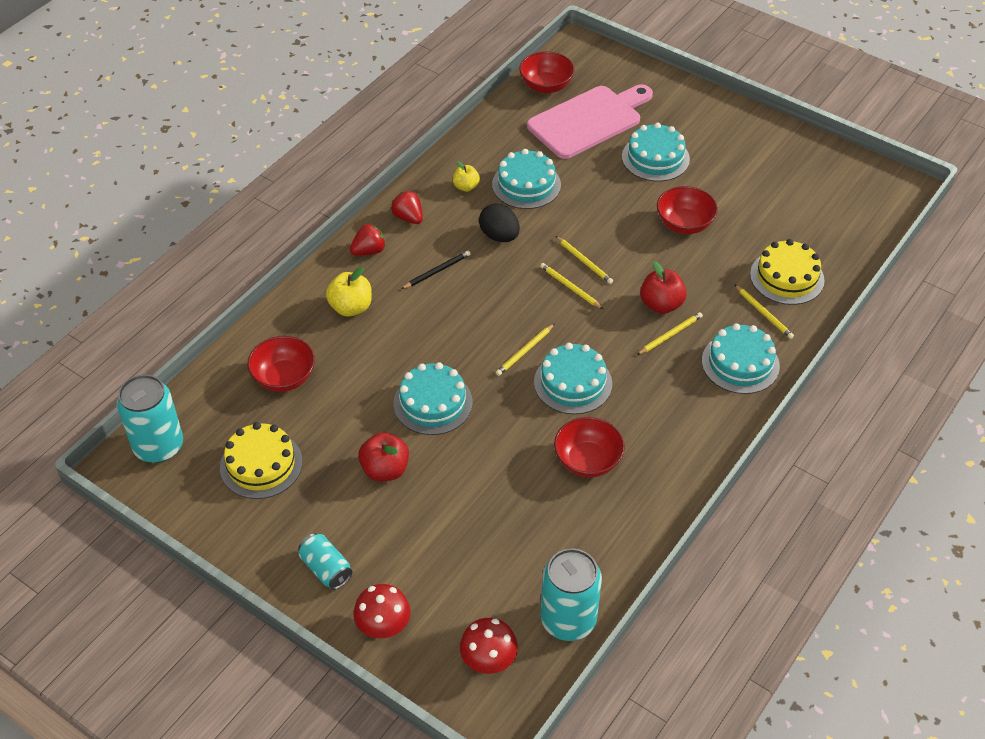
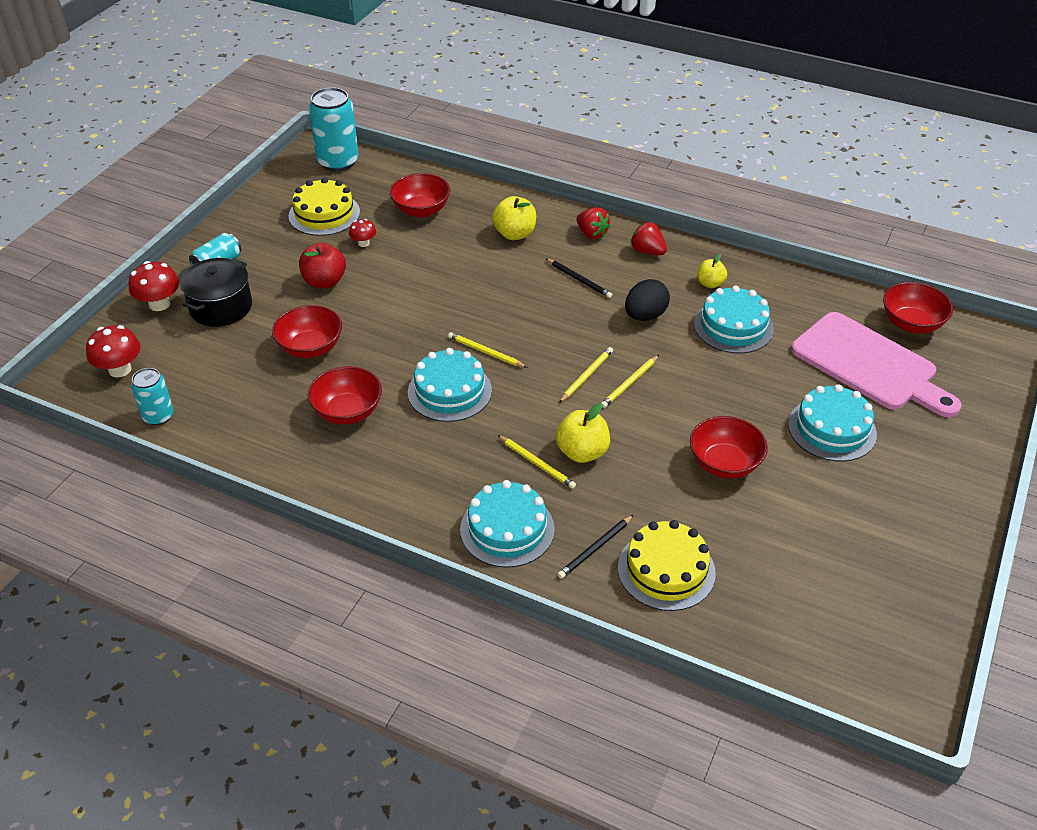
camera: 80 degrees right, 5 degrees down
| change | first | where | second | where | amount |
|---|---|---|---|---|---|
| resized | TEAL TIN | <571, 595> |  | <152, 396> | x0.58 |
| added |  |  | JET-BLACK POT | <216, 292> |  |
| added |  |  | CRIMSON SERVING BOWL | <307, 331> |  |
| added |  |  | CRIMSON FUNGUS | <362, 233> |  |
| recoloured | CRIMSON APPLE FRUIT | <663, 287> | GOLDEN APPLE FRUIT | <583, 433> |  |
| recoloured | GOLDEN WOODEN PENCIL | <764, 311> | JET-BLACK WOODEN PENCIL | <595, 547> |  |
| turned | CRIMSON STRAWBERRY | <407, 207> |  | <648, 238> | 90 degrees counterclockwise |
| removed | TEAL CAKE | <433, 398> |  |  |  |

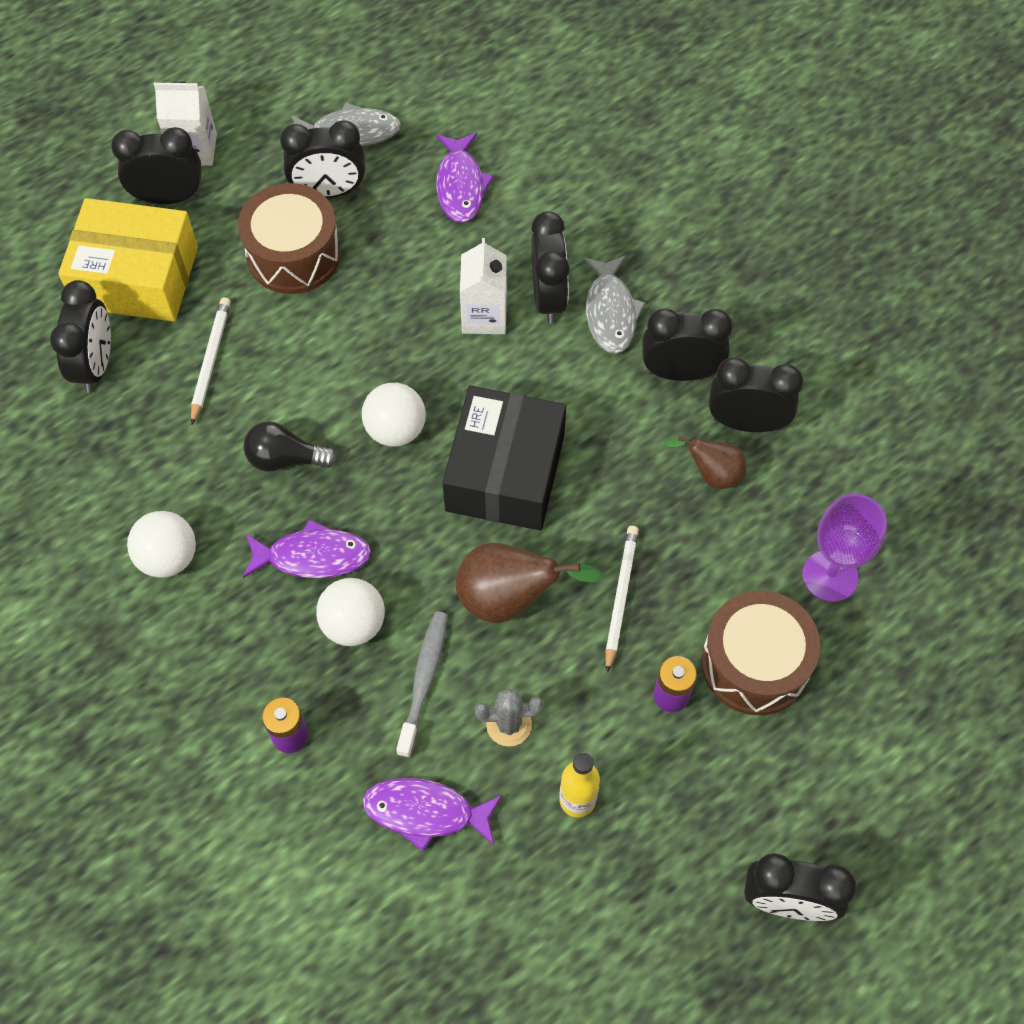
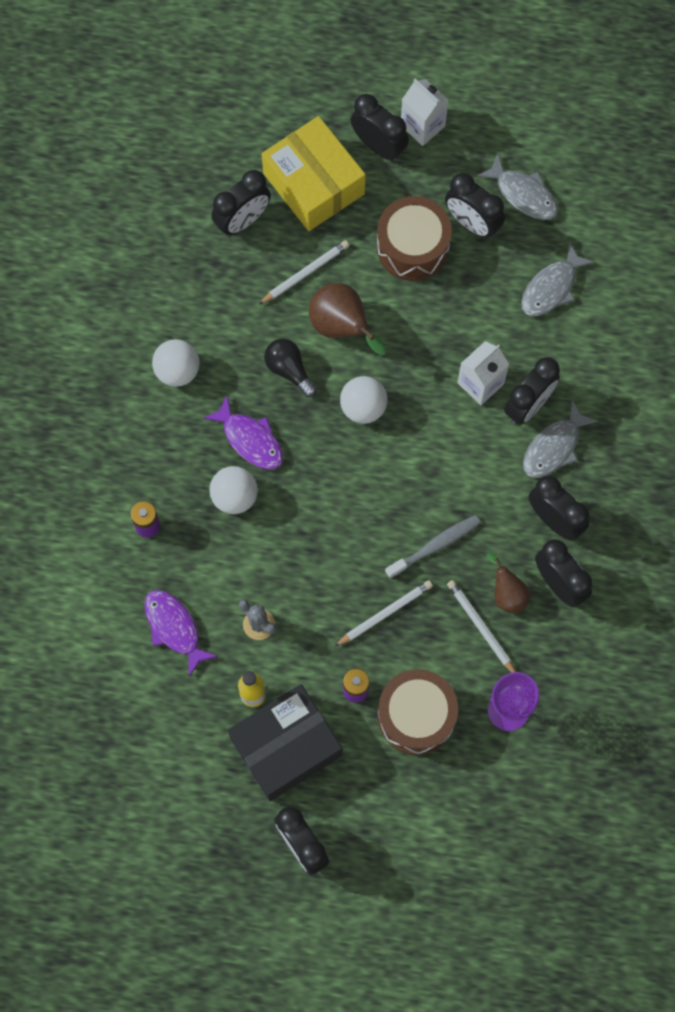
camera: 45 degrees right, 10 degrees up
| change | first | where | second | where | amount |
|---|---|---|---|---|---|
| moved | JET-BLACK BOX | <504, 458> |  | <285, 742> |  |
| moved | BROWN PEAR FRUIT | <529, 583> |  | <347, 319> |  |
| moved | ASH-GREY TOOTHBRUSH | <422, 684> |  | <432, 547> |  |
| added |  |  | PURE WHITE WOODEN PENCIL | <481, 626> |  |
| recoloured | PURPLE FISH FIGURE | <465, 178> | ASH-GREY FISH FIGURE | <558, 279> |  |

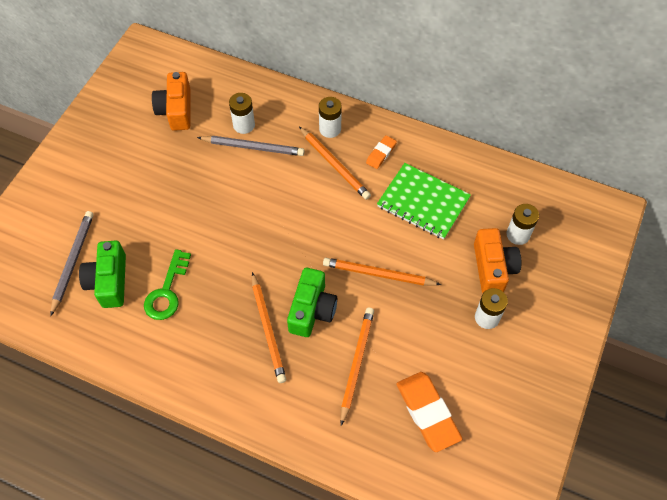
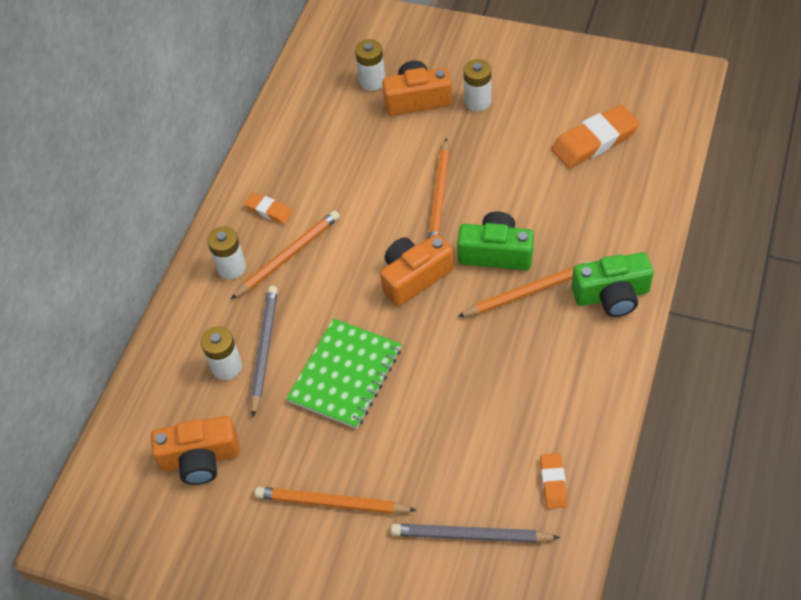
camera: 90 degrees left, 5 degrees down
| change | first | where | second | where | amount |
|---|---|---|---|---|---|
| moved | BRIGHT ORANGE WOODEN PENCIL | <357, 367> |  | <336, 500> |  |
| moved | EMERALD NOTEBOOK | <424, 201> |  | <344, 373> |  |
| added |  |  | BRIGHT ORANGE COMPACT CAMERA | <417, 270> |  |
| added |  |  | BRIGHT ORANGE ERASER | <554, 481> |  |
| moved | EMERALD COMPACT CAMERA | <102, 274> |  | <612, 284> |  |
| removed | EMERALD KEY | <167, 284> |  |  |  |

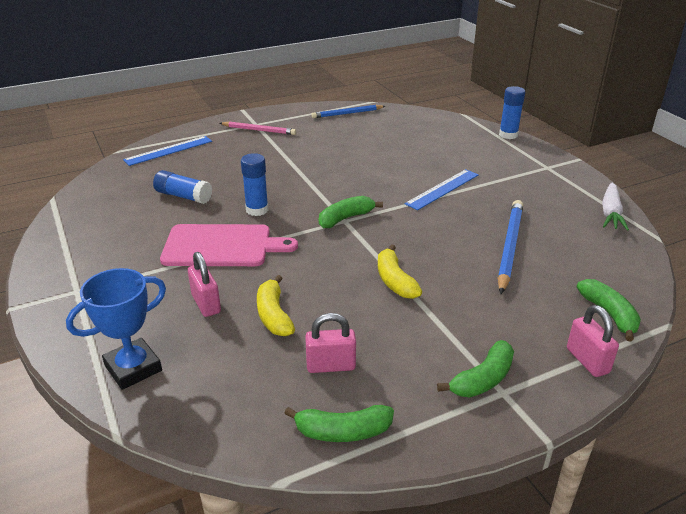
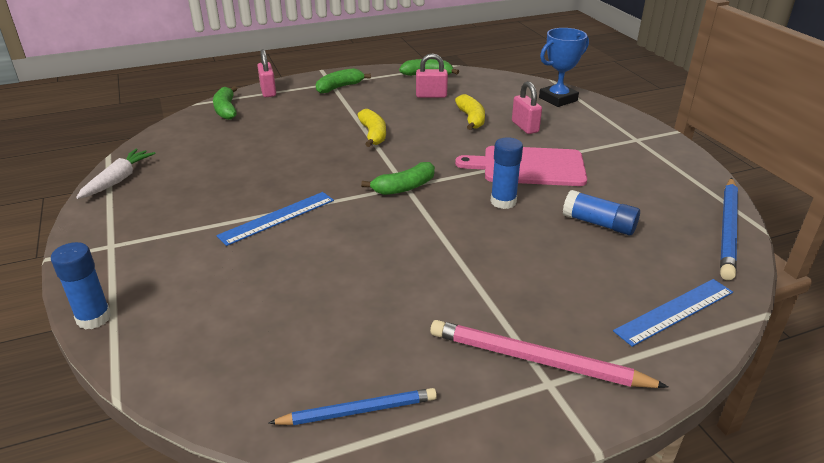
camera: 175 degrees left, 0 degrees up
| change | first | where | second | where | amount |
|---|---|---|---|---|---|
| resized | PINK WOODEN PENCIL | <258, 128> |  | <549, 354> | x1.52 |
| moved | BLUE WOODEN PENCIL | <510, 247> |  | <729, 229> |  |

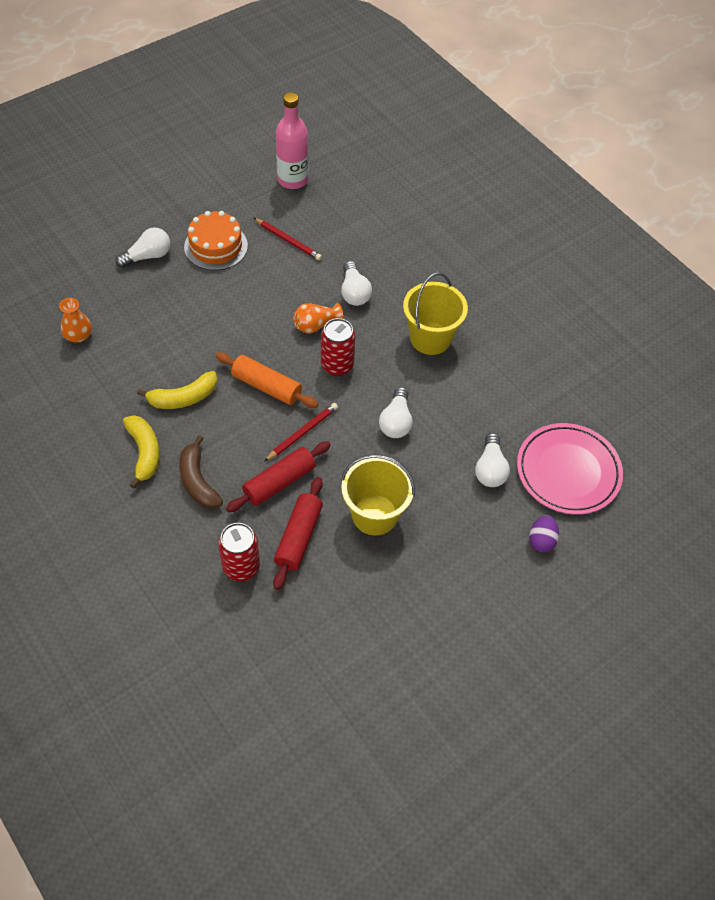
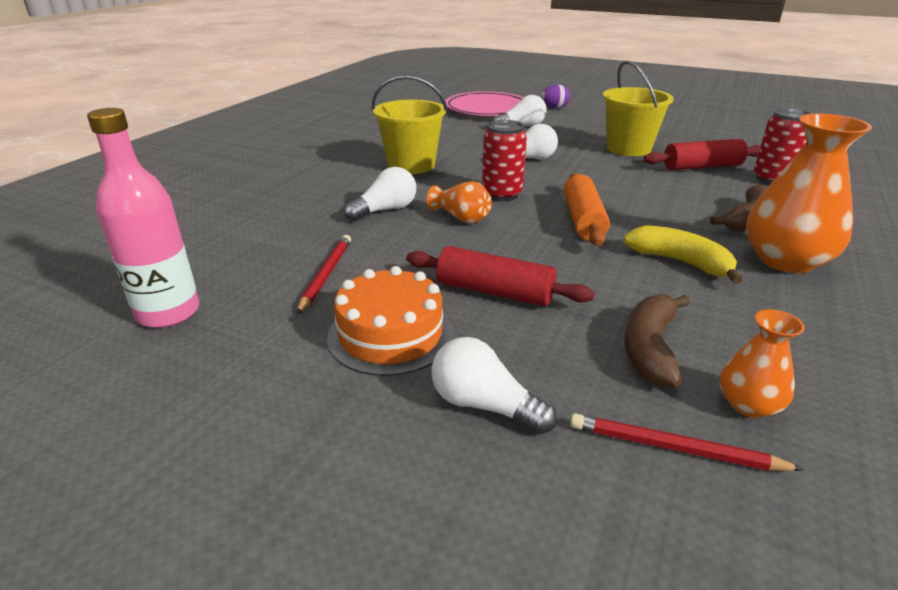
camera: 115 degrees left, 25 degrees down
| change | first | where | second | where | amount |
|---|---|---|---|---|---|
| moved | CRIMSON DOUGH ROLLER | <278, 476> |  | <500, 276> |  |
| moved | CRIMSON WOODEN PENCIL | <301, 432> |  | <687, 442> |  |
| added |  |  | BROWN BANANA FRUIT | <657, 340> |  |
| replaced | GOLDEN BANANA FRUIT | <141, 451> | BRIGHT ORANGE FLOWER VASE | <809, 193> |  |

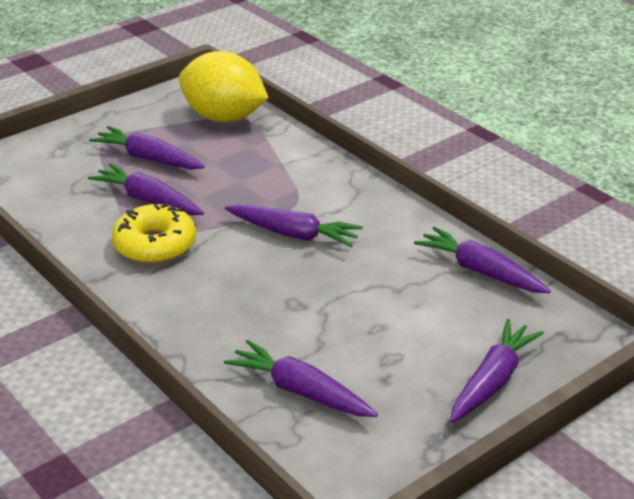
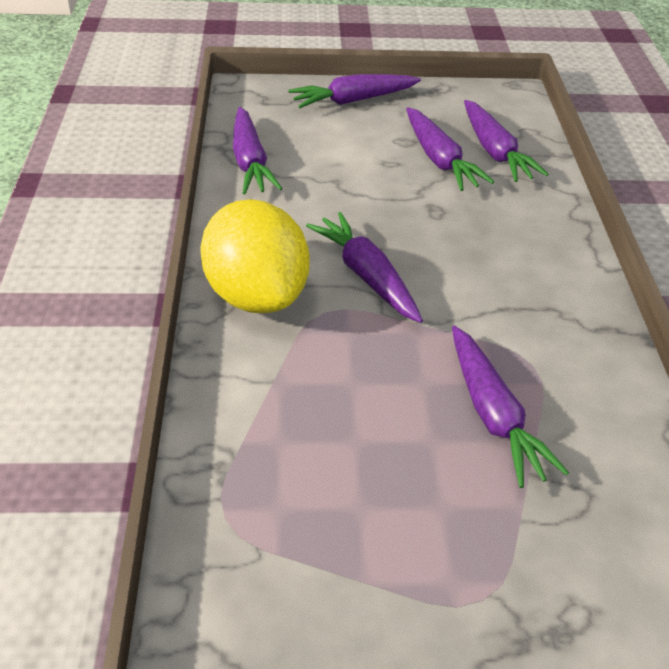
camera: 145 degrees left, 10 degrees up
| change | first | where | second | where | amount |
|---|---|---|---|---|---|
| moved | GOLDEN CITRUS FRUIT | <224, 86> |  | <255, 256> |  |
| moved | PURPLE TOY CARROT | <147, 147> |  | <450, 149> |  |
| removed | GOLDEN DOUGHNUT | <154, 234> |  |  |  |

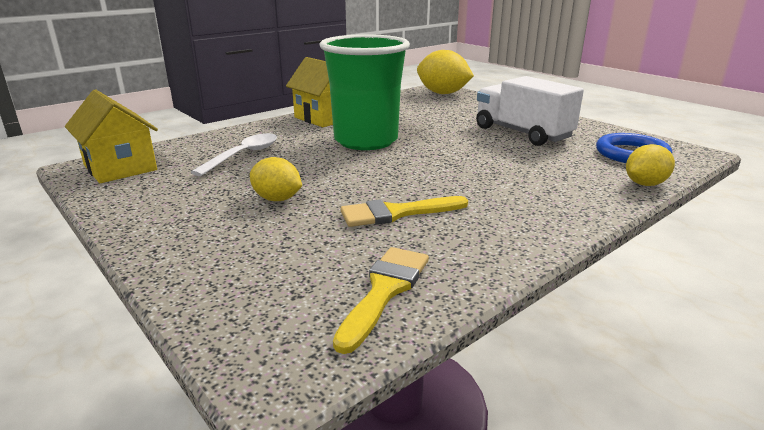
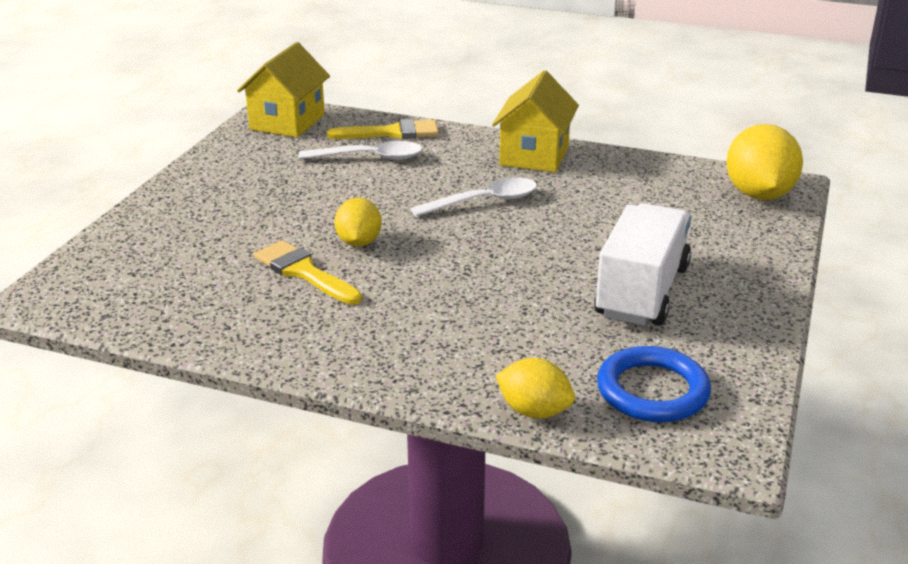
camera: 60 degrees right, 5 degrees up
| change | first | where | second | where | amount |
|---|---|---|---|---|---|
| moved | GOLDEN BRUSH | <381, 300> |  | <383, 129> |  |
| moved | GOLDEN CITRUS FRUIT | <276, 179> |  | <358, 222> |  |
| replaced | EMERALD BEAKER | <364, 92> | PURE WHITE TEASPOON | <473, 197> |  |

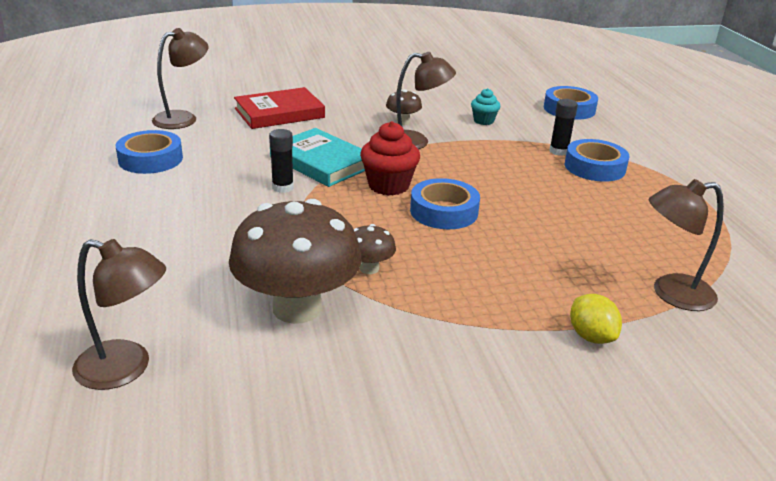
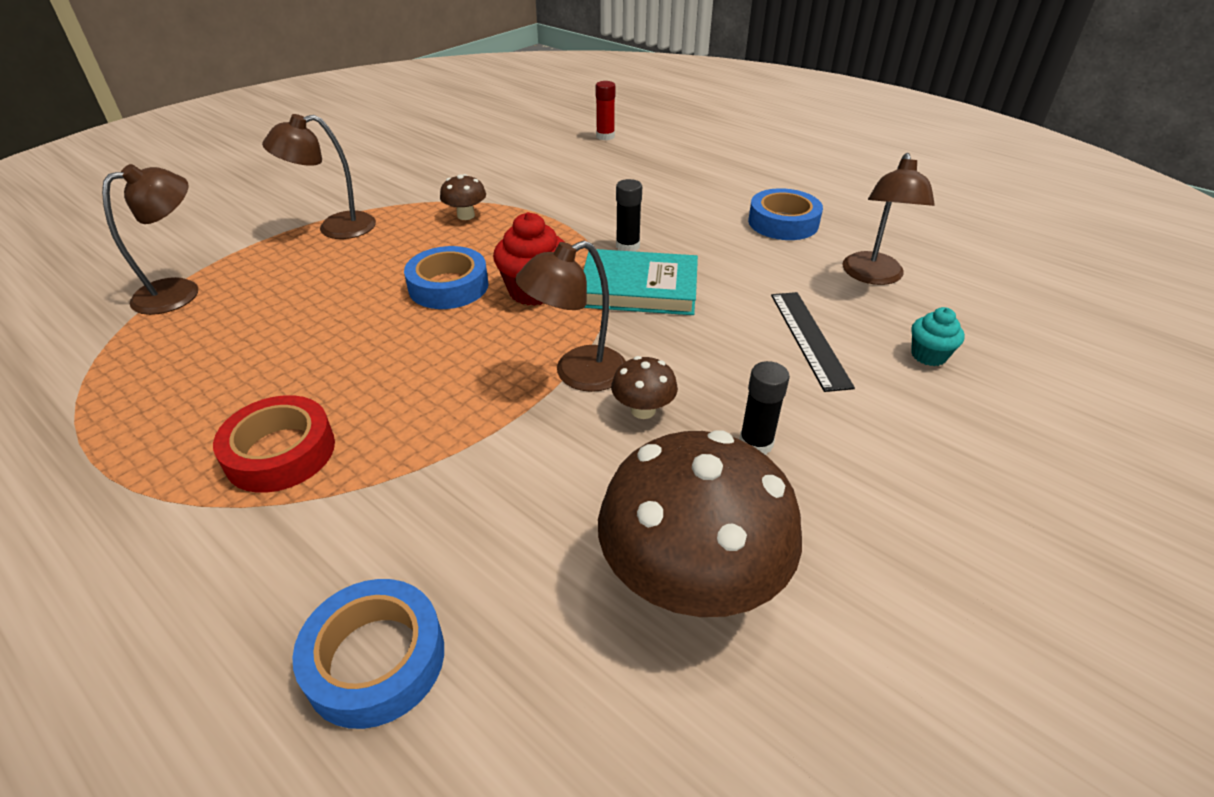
camera: 145 degrees right, 10 degrees up
| change | first | where | second | where | amount |
|---|---|---|---|---|---|
| recoloured | BLUE TAPE | <596, 160> | CRIMSON TAPE | <274, 444> |  |
| moved | BROWN READING LAMP | <119, 314> |  | <319, 176> |  |
| added |  |  | CRIMSON GLUE STICK | <605, 110> |  |
| moved | BROWN FUNGUS | <295, 261> |  | <700, 523> |  |
| moved | JET-BLACK GLUE STICK | <563, 127> |  | <764, 408> |  |
| replaced | CRIMSON HARDCOVER | <279, 108> | JET-BLACK MEASURING STICK | <813, 342> |  |
| moved | TEAL CUPCAKE | <485, 106> |  | <938, 336> |  |
| removed | GOLDEN CITRUS FRUIT | <596, 319> |  |  |  |

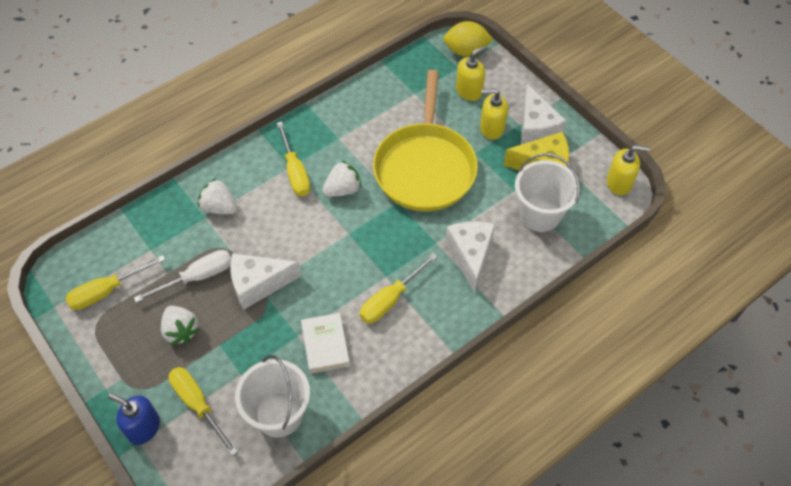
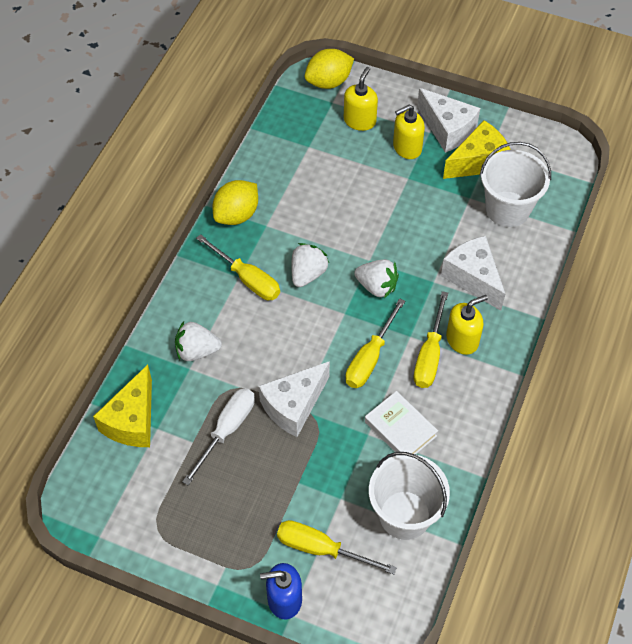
camera: 30 degrees left, 0 degrees up
| change | first | where | second | where | amount |
|---|---|---|---|---|---|
| added |  |  | GOLDEN CHEESE WEDGE | <122, 406> |  |
| added |  |  | GOLDEN CITRUS FRUIT | <235, 202> |  |
| moved | GOLDEN SCREWDRIVER | <115, 282> |  | <375, 343> |  |
| moved | PURE WHITE STRAWBERRY | <180, 325> |  | <376, 278> |  |
| moved | GOLDEN PUMP BOTTLE | <628, 170> |  | <467, 325> |  |
| removed | GOLDEN SKILLET | <425, 140> |  |  |  |

